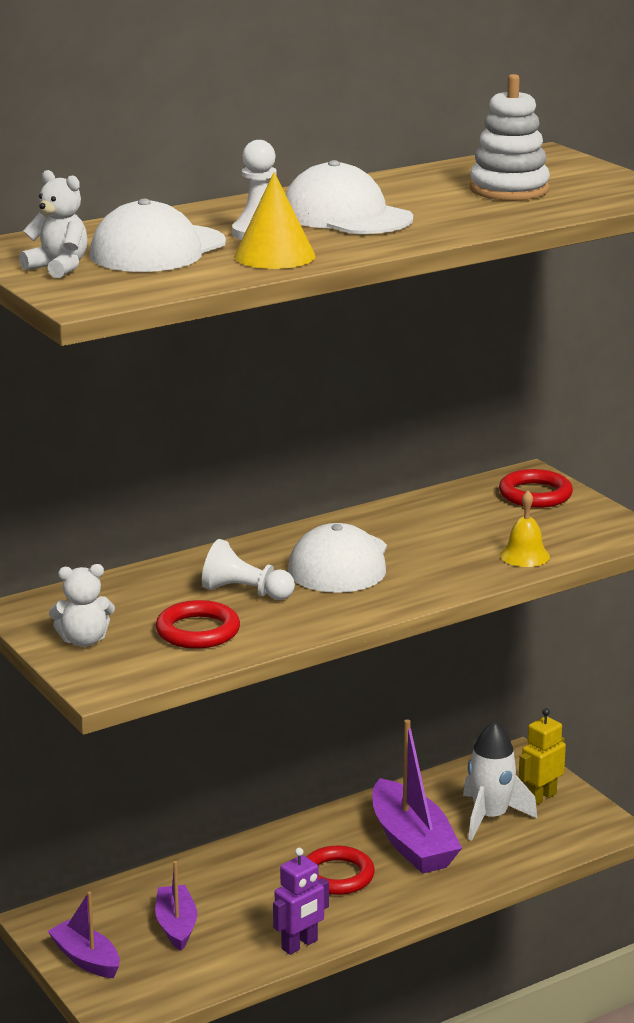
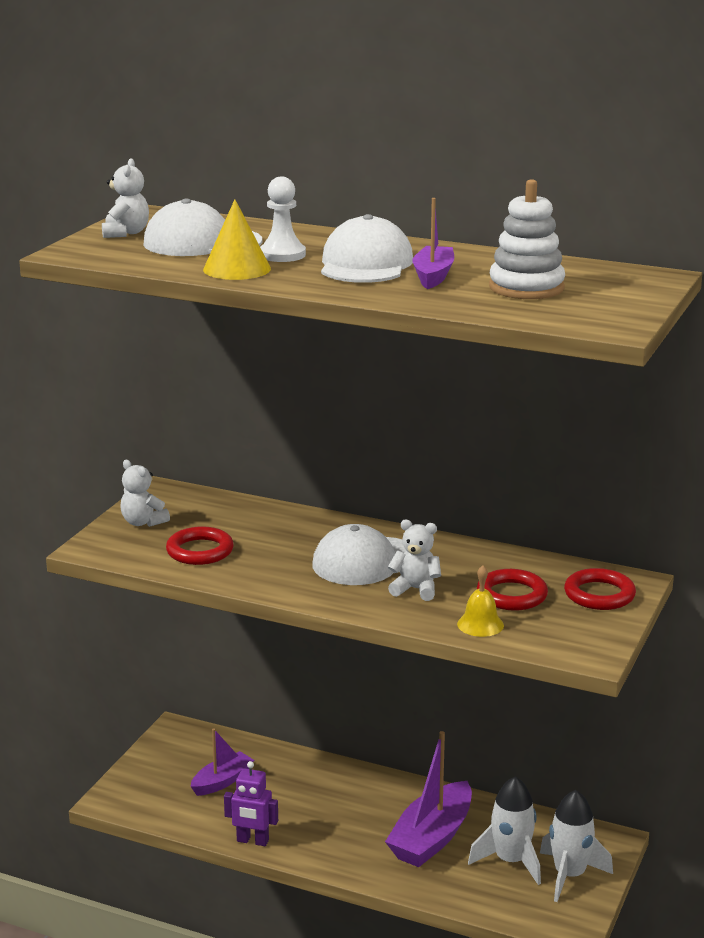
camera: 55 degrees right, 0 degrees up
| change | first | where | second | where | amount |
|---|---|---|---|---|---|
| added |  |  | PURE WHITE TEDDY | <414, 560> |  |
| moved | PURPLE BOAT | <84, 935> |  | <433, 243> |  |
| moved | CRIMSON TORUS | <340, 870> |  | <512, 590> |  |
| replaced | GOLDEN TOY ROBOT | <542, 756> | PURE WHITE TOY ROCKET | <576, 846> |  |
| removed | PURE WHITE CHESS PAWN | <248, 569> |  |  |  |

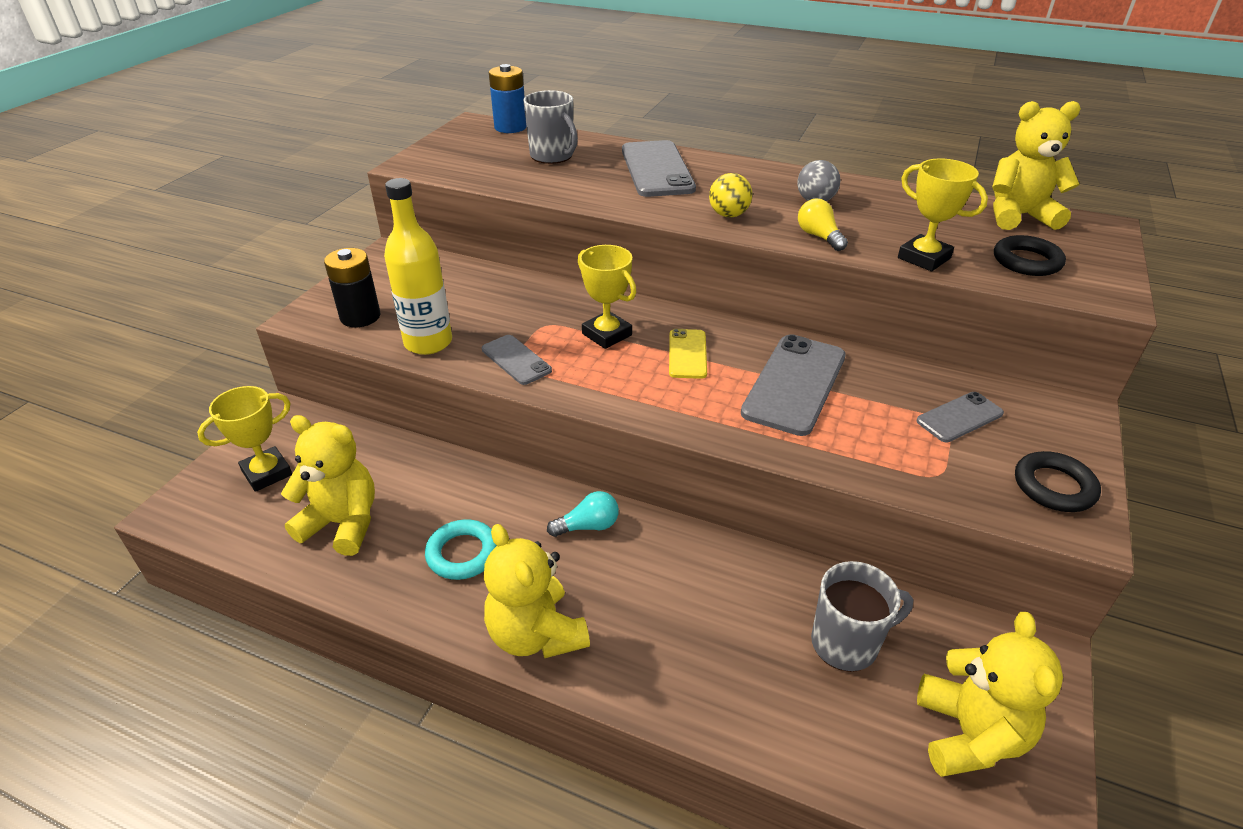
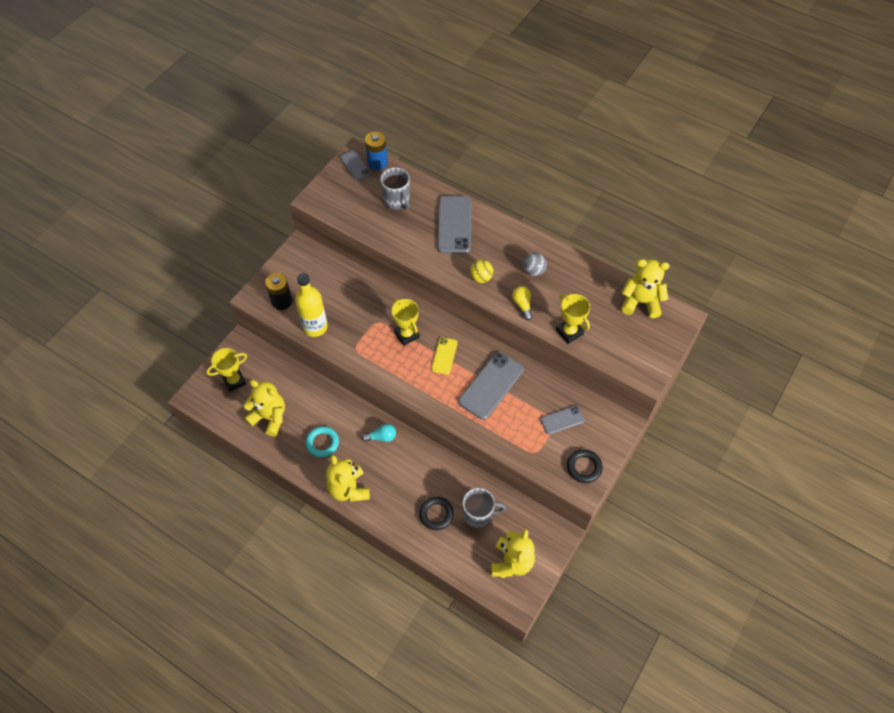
camera: 10 degrees right, 20 degrees up
| change | first | where | second | where | amount |
|---|---|---|---|---|---|
| moved | ASH-GREY PHONE | <517, 360> |  | <355, 165> |  |
| moved | JET-BLACK TORUS | <1030, 255> |  | <436, 513> |  |

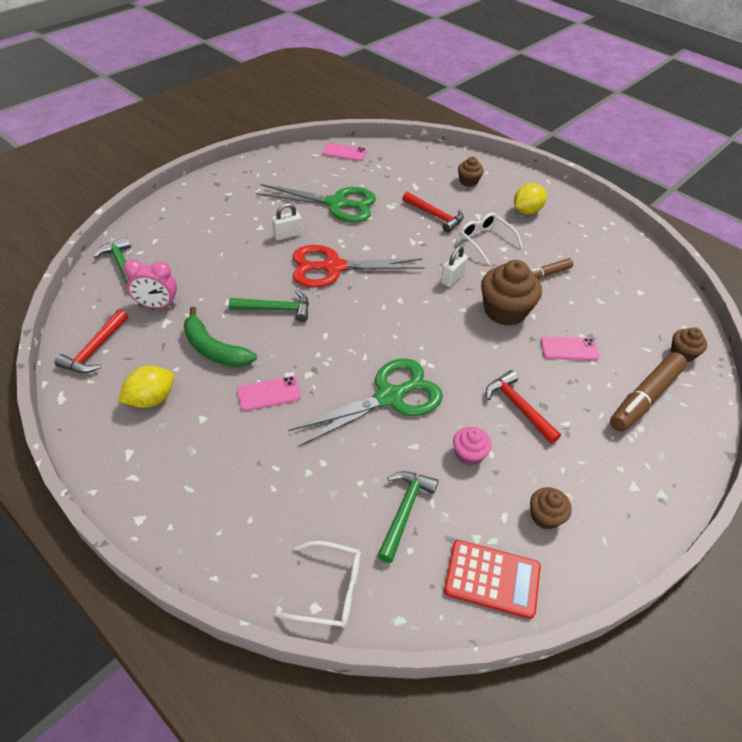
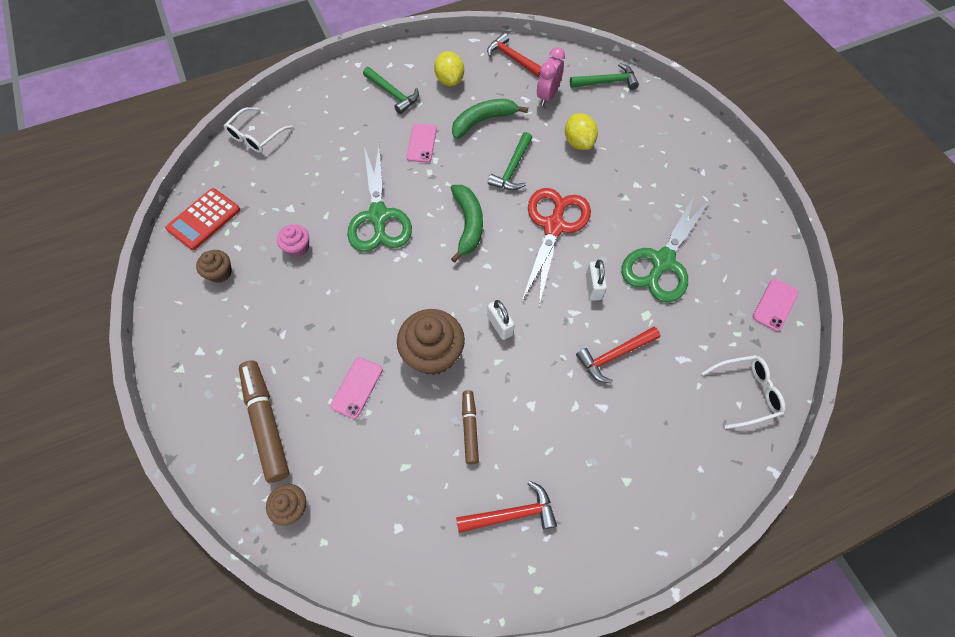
camera: 115 degrees right, 15 degrees up
| change | first | where | second | where | amount |
|---|---|---|---|---|---|
| moved | EMERALD CARPENTER'S HAMMER | <407, 517> |  | <391, 90> |  |
| added |  |  | EMERALD BANANA FRUIT | <467, 224> |  |
| moved | CRIMSON CARPENTER'S HAMMER | <523, 407> |  | <506, 507> |  |
| moved | GOLDEN CITRUS FRUIT | <530, 198> |  | <581, 131> |  |
| moved | PURE WHITE SMALL LOCK | <287, 221> |  | <596, 280> |  |
| moved | PURE WHITE GLASSES | <491, 238> |  | <743, 392> |  |
| removed | BROWN CUPCAKE | <471, 172> |  |  |  |

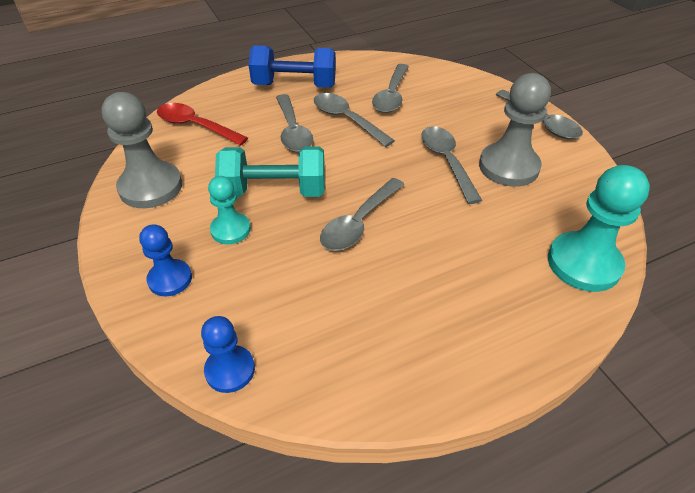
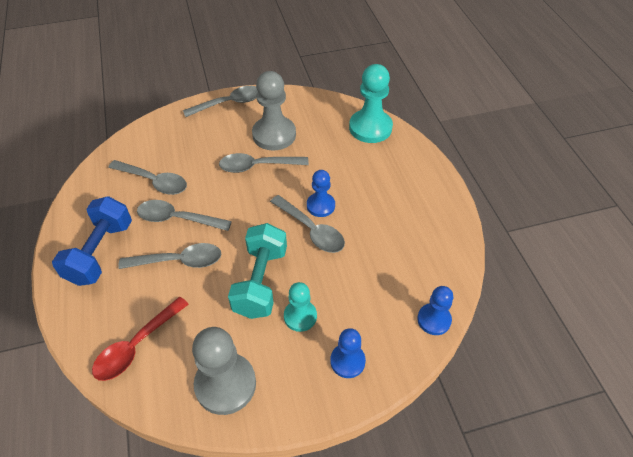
camera: 80 degrees left, 5 degrees up
| change | first | where | second | where | amount |
|---|---|---|---|---|---|
| turned | ASH-GREY TEASPOON | <354, 120> |  | <184, 215> | 45 degrees clockwise |
| added |  |  | BLUE CHESS PAWN | <321, 193> |  |

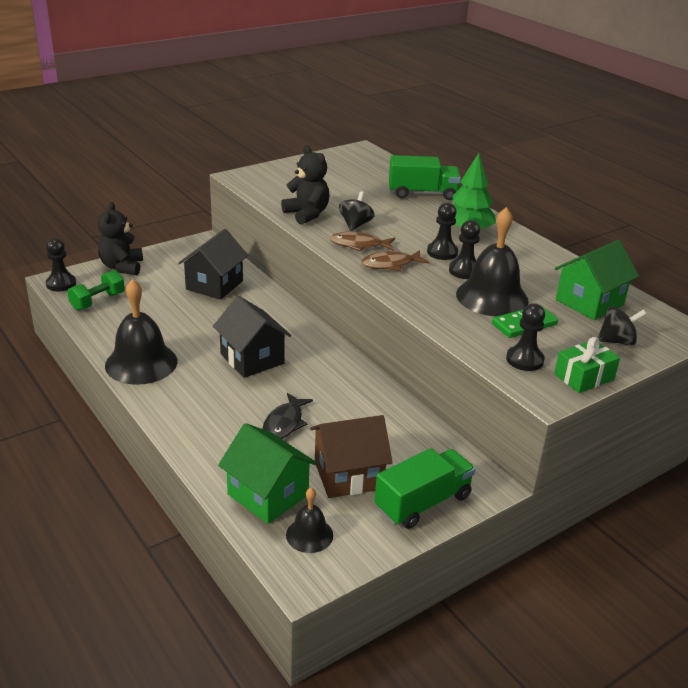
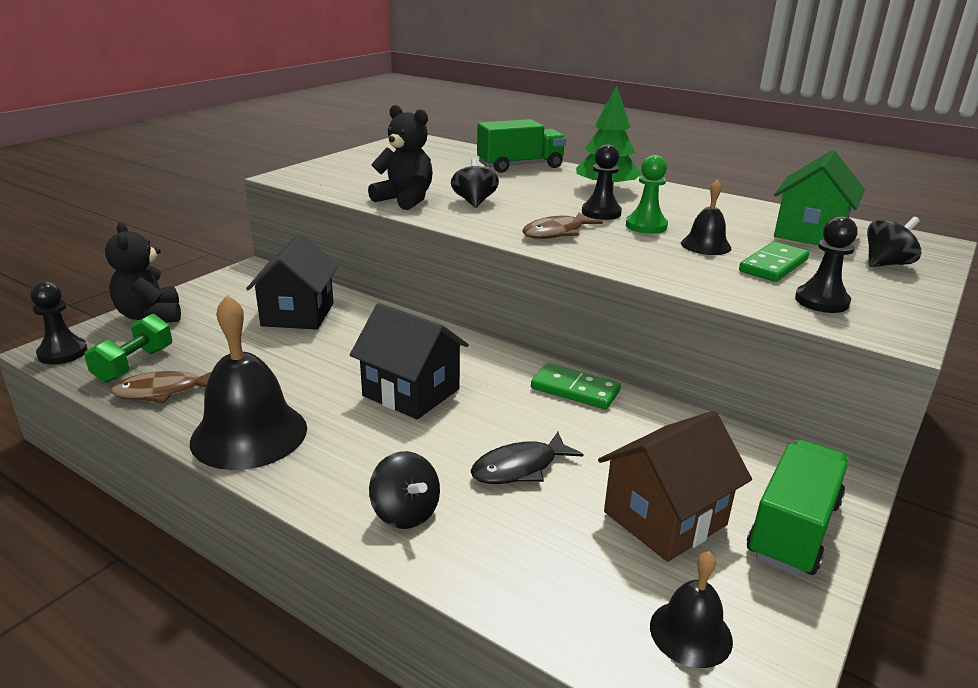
camera: 20 degrees left, 5 degrees down
| change | first | where | second | where | amount |
|---|---|---|---|---|---|
| moved | BROWN FISH FIGURE | <362, 241> |  | <161, 387> |  |
| added |  |  | JET-BLACK TOY TOP | <404, 490> |  |
| turned | JET-BLACK FISH FIGURE | <287, 416> |  | <527, 458> | 60 degrees clockwise |
| added |  |  | EMERALD DOMINO | <576, 386> |  |
| recoloured | JET-BLACK CHESS PAWN | <464, 249> | EMERALD CHESS PAWN | <647, 194> |  |
| resized | JET-BLACK BELL | <492, 262> |  | <706, 217> | x0.53 |
| removed | EMERALD TOY HOUSE | <267, 473> |  |  |  |
| removed | EMERALD PRESENT | <587, 365> |  |  |  |

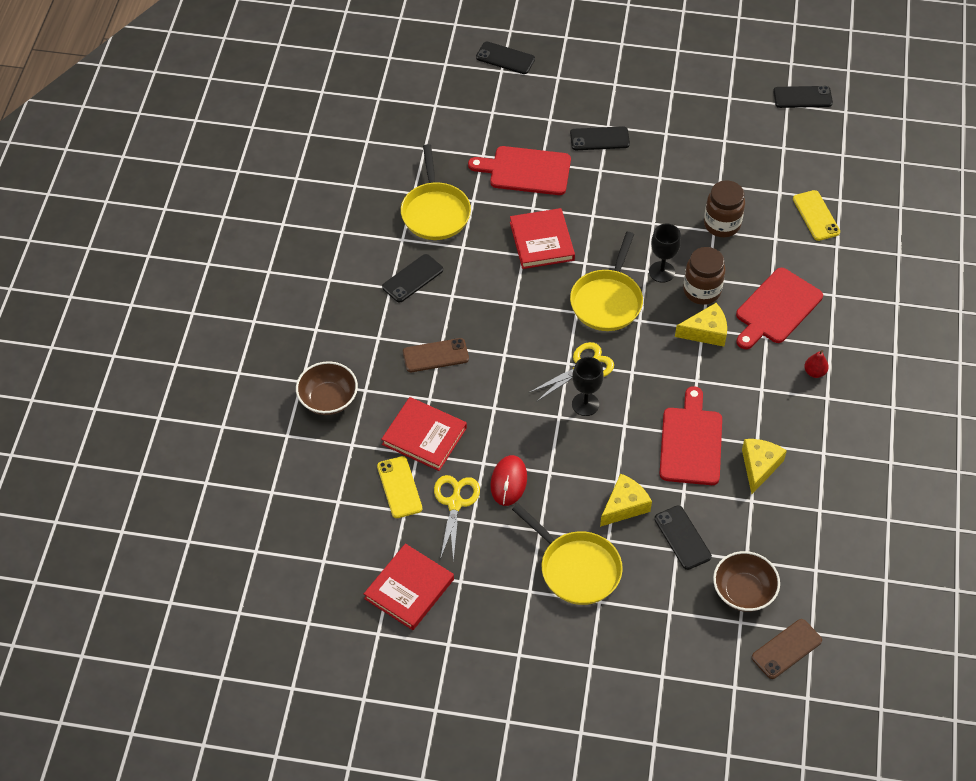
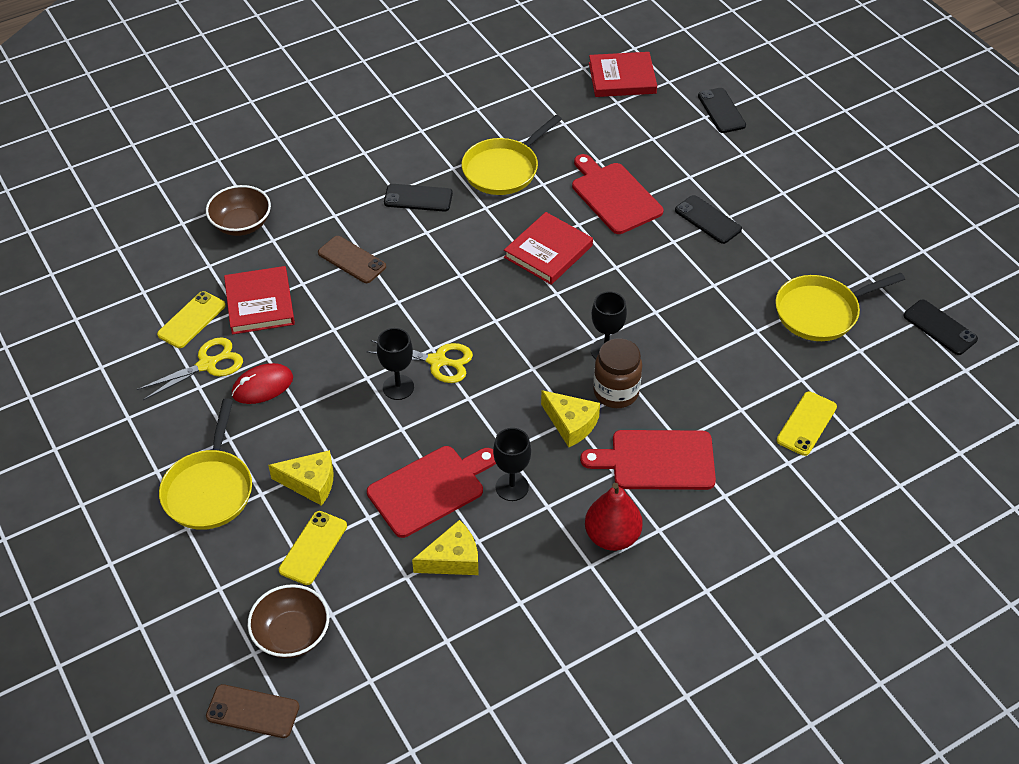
camera: 50 degrees right, 5 degrees down
| change | first | where | second | where | amount |
|---|---|---|---|---|---|
| recoloured | JET-BLACK PHONE | <683, 538> | GOLDEN PHONE | <313, 548> |  |
| added |  |  | JET-BLACK CHALICE | <512, 464> |  |
| resized | CRIMSON PEAR FRUIT | <816, 364> |  | <614, 517> | x1.92 |
| moved | CRIMSON HARDCOVER | <409, 587> |  | <623, 74> |  |
| moved | GOLDEN SKILLET | <606, 281> |  | <840, 307> |  |
| removed | BROWN JAR | <724, 208> |  |  |  |

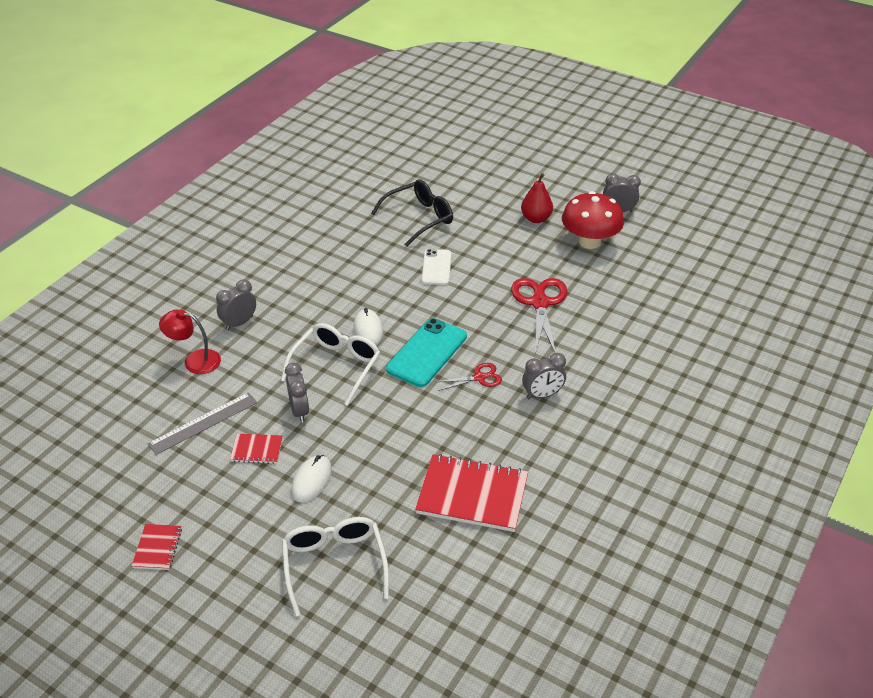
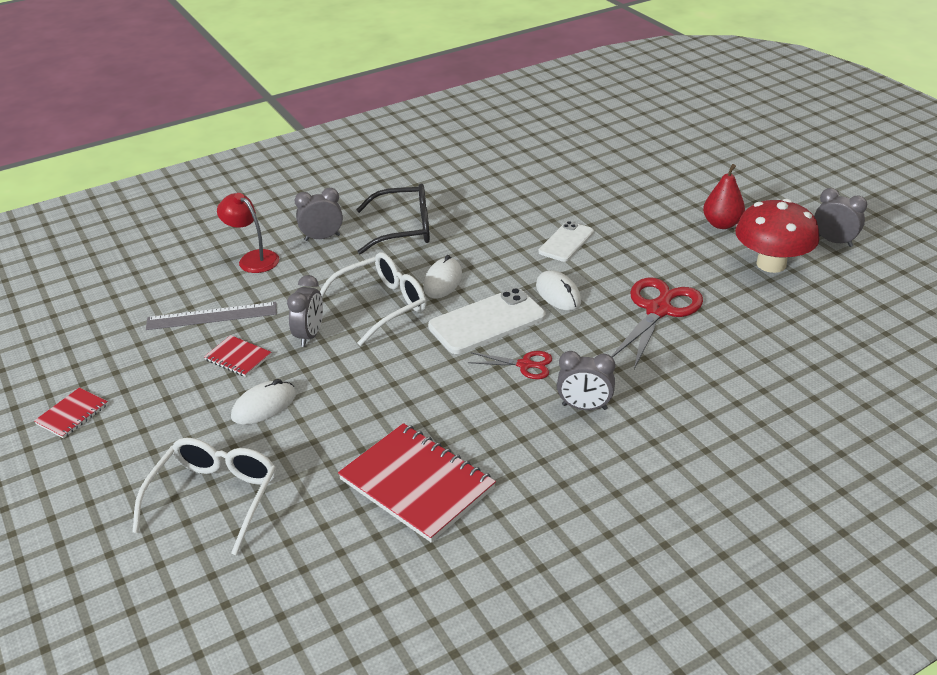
camera: 30 degrees right, 5 degrees down
| change | first | where | second | where | amount |
|---|---|---|---|---|---|
| moved | JET-BLACK GLASSES | <412, 213> |  | <393, 219> |  |
| recoloured | TEAL PHONE | <426, 352> | PURE WHITE PHONE | <487, 321> |  |
| added |  |  | PURE WHITE MOUSE | <558, 290> |  |

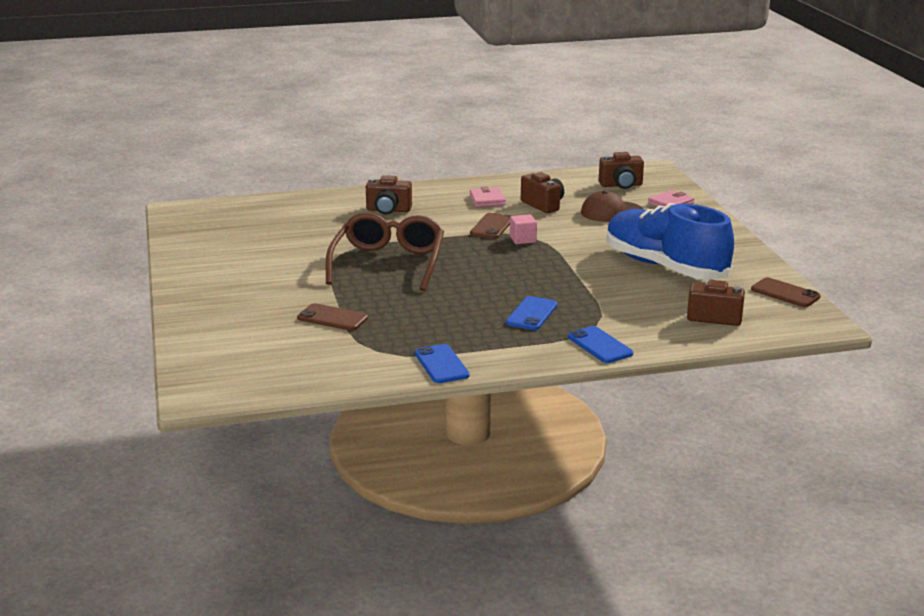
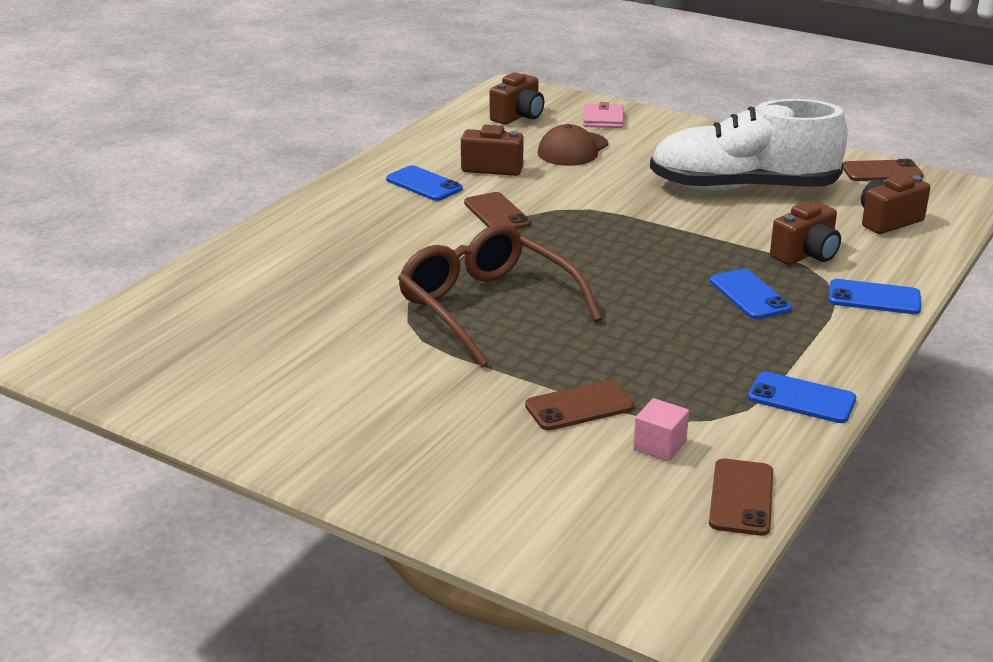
camera: 45 degrees left, 5 degrees up
| change | first | where | second | where | amount |
|---|---|---|---|---|---|
| replaced | PINK BILLFOLD | <488, 197> | BLUE PHONE | <424, 183> |  |
| moved | PINK SOLID CUBE | <523, 229> |  | <661, 430> |  |
| recoloured | BLUE SNEAKER | <670, 241> | PURE WHITE SNEAKER | <748, 145> |  |
| added |  |  | BROWN PHONE | <741, 497> |  |
| moved | BROWN COMPACT CAMERA | <389, 195> |  | <805, 233> |  |

